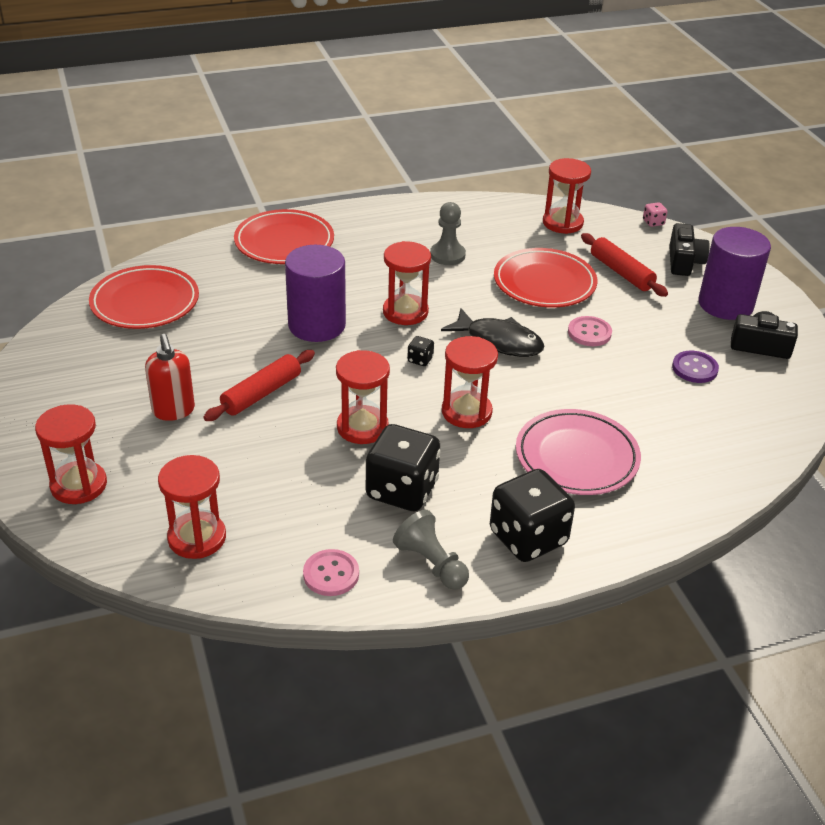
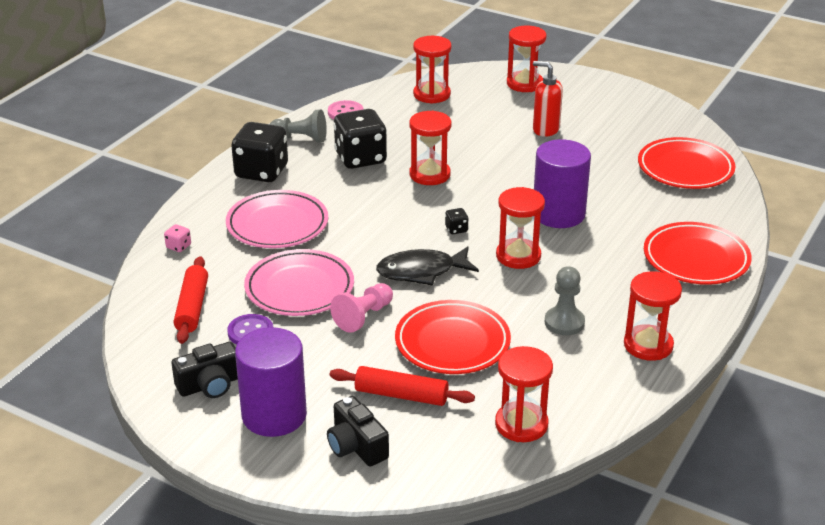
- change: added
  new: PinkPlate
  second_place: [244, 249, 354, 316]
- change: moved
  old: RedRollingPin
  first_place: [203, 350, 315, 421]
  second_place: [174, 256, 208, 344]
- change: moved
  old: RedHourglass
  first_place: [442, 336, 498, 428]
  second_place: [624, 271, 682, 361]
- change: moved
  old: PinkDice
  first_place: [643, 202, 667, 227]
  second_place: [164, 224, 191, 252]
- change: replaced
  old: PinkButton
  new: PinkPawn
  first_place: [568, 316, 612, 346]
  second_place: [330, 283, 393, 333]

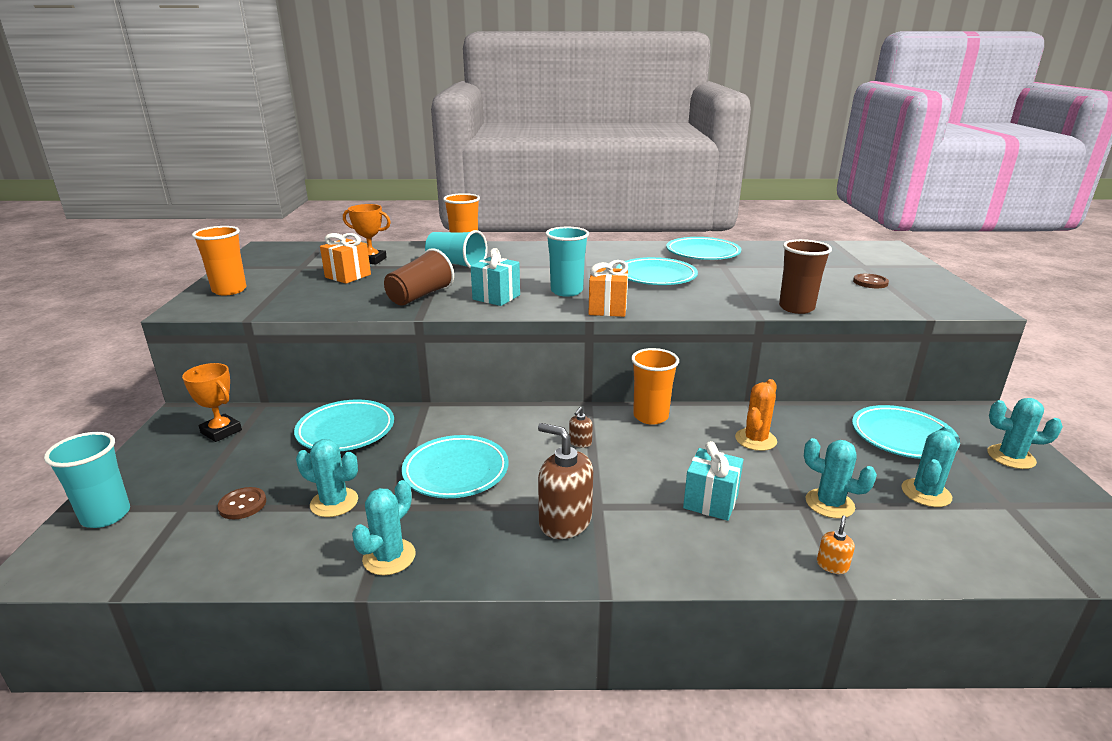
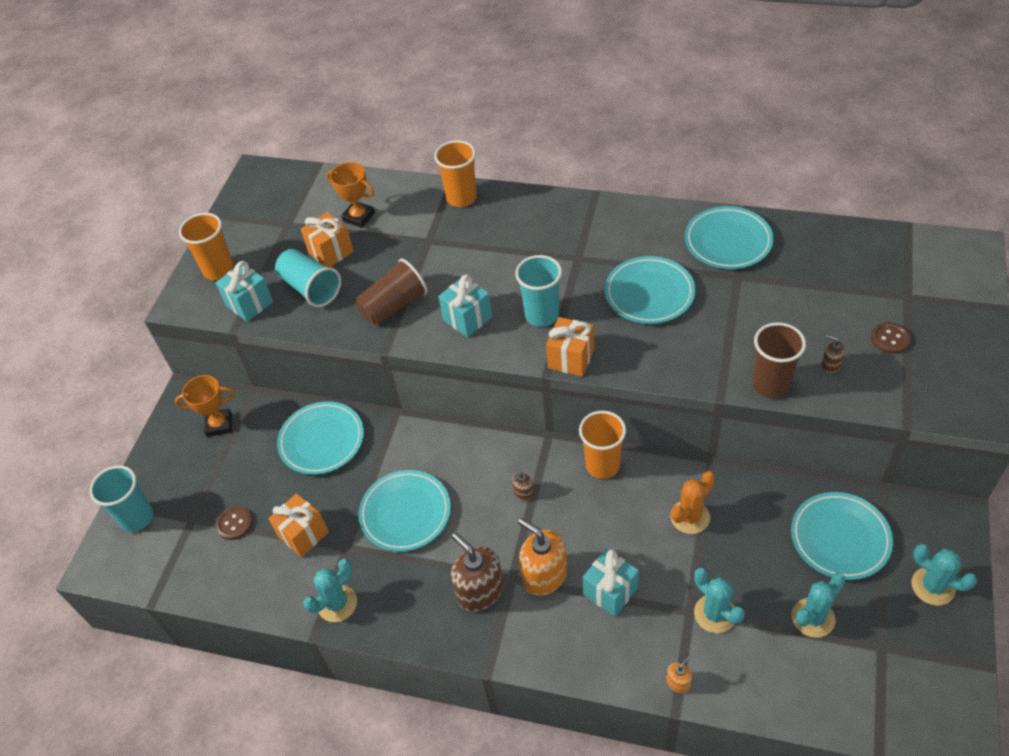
- change: added
  new: TurquoiseGift
  second_place: [216, 261, 273, 322]
- change: added
  new: OrangeSoapDispenser
  second_place: [518, 518, 567, 596]
- change: added
  new: BrownSoapDispenser
  second_place: [821, 335, 845, 373]
- change: moved
  old: TurquoiseCup
  first_place: [425, 230, 488, 269]
  second_place: [275, 249, 341, 307]
- change: replaced
  old: TurquoiseCactus
  new: OrangeGift
  first_place: [296, 439, 358, 517]
  second_place: [268, 493, 329, 557]
- change: turned
  old: OrangeTrophy
  first_place: [182, 363, 242, 442]
  second_place: [175, 375, 235, 437]
  degrees: -60

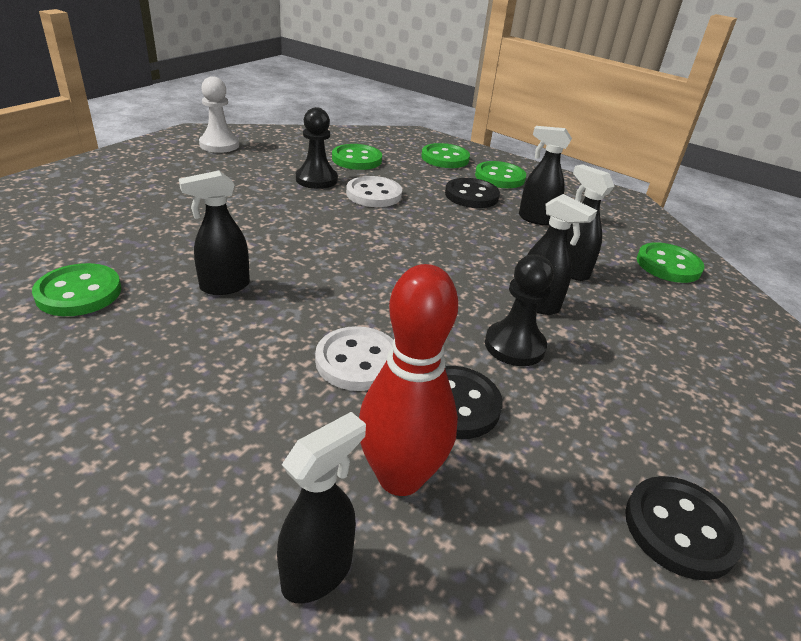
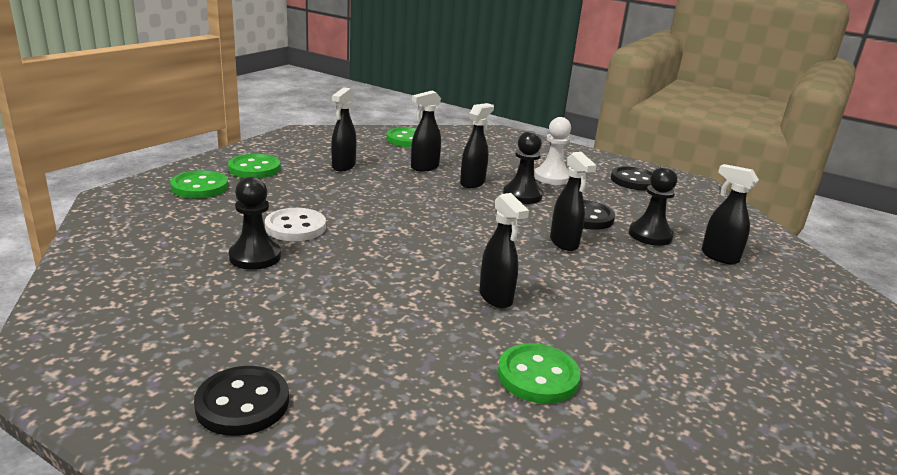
- change: removed
  old: GreenButton
  first_place: [332, 144, 382, 170]
- change: moved
  old: WhitePawn
  first_place: [199, 76, 239, 153]
  second_place: [534, 117, 571, 185]
- change: moved
  old: BlackButton
  first_place: [445, 178, 500, 208]
  second_place: [194, 366, 289, 436]
- change: replaced
  old: WhiteButton
  new: BlackSprayBottle
  first_place: [315, 326, 393, 391]
  second_place: [550, 152, 597, 251]
- change: replaced
  old: RedBowlingPin
  new: BlackPawn
  first_place: [359, 264, 458, 496]
  second_place: [629, 166, 678, 246]

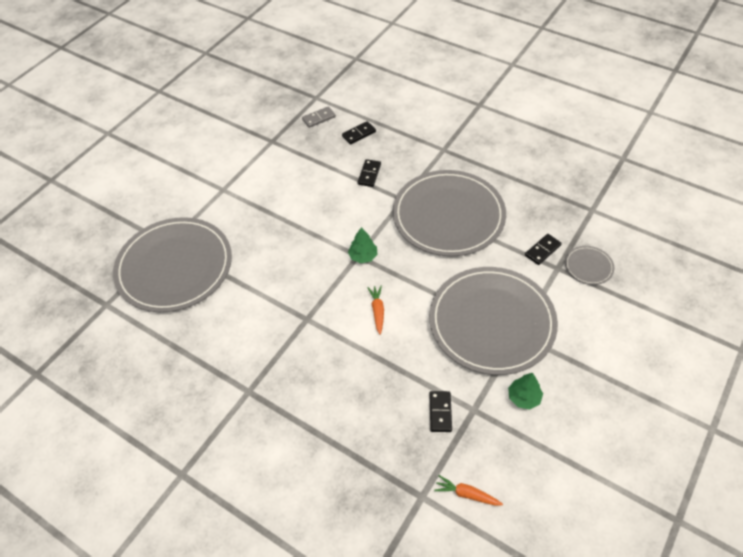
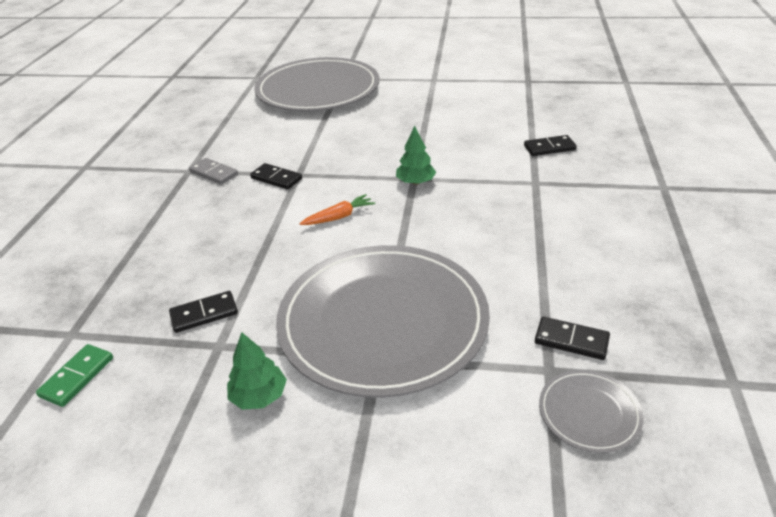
- change: removed
  old: GreyPlate
  first_place: [393, 170, 506, 256]
- change: moved
  old: GreyDomino
  first_place: [302, 106, 336, 128]
  second_place: [189, 158, 238, 185]
- change: moved
  old: BlackDomino
  first_place: [342, 121, 376, 144]
  second_place: [250, 163, 302, 190]
- change: replaced
  old: OrangeCarrot
  new: GreenDomino
  first_place: [434, 475, 503, 506]
  second_place: [36, 344, 113, 407]

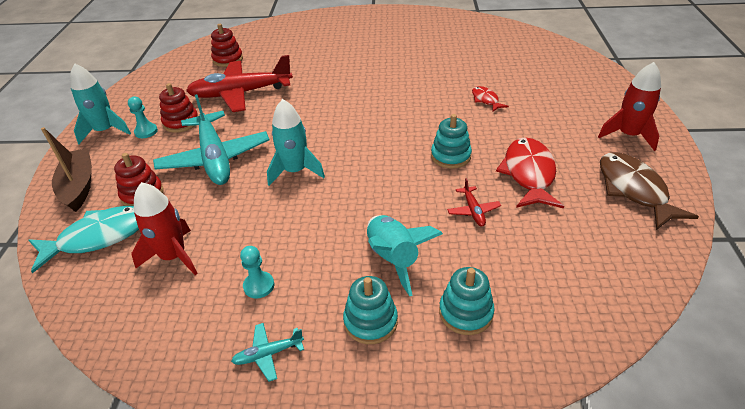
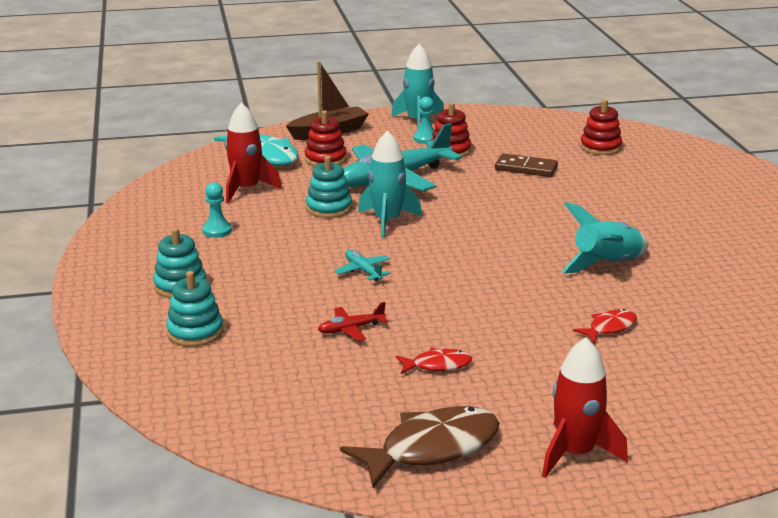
- change: moved
  old: TurquoisePlane
  first_place: [231, 323, 304, 382]
  second_place: [334, 250, 390, 281]
- change: moved
  old: TurquoiseRocket
  first_place: [367, 215, 443, 296]
  second_place: [562, 202, 648, 273]
- change: moved
  old: TurquoiseStackingToy
  first_place: [431, 114, 472, 169]
  second_place: [306, 156, 352, 218]
- change: replaced
  old: RedPlane
  new: BrownDomino
  first_place: [186, 55, 293, 112]
  second_place: [495, 153, 558, 177]
- change: resized
  old: RedFish
  first_place: [496, 137, 564, 208]
  second_place: [396, 347, 472, 374]
  factor: 0.52

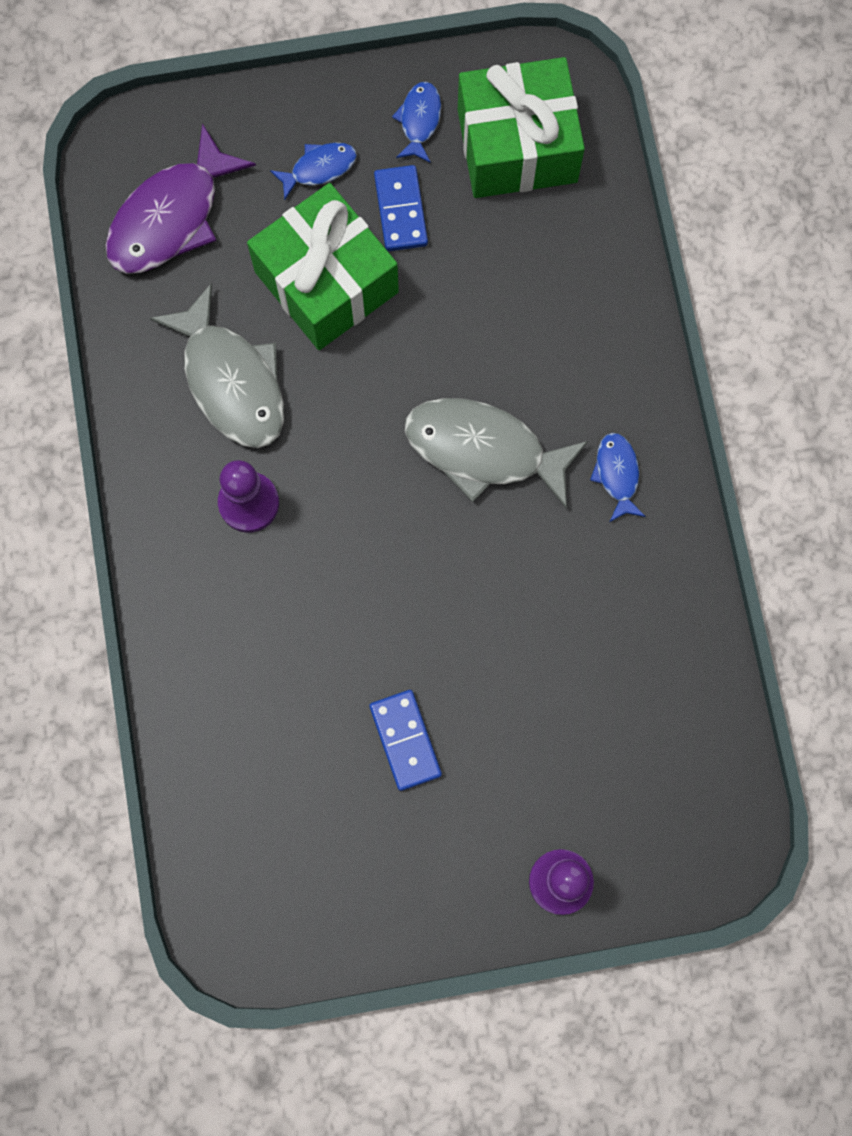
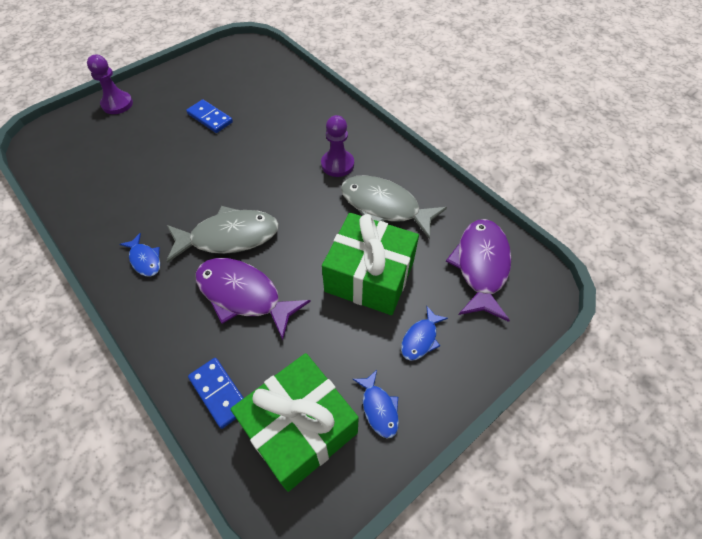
- change: added
  new: PurpleFish
  second_place: [196, 258, 311, 340]
- change: moved
  old: BlueDomino
  first_place: [374, 165, 428, 251]
  second_place: [188, 358, 244, 429]

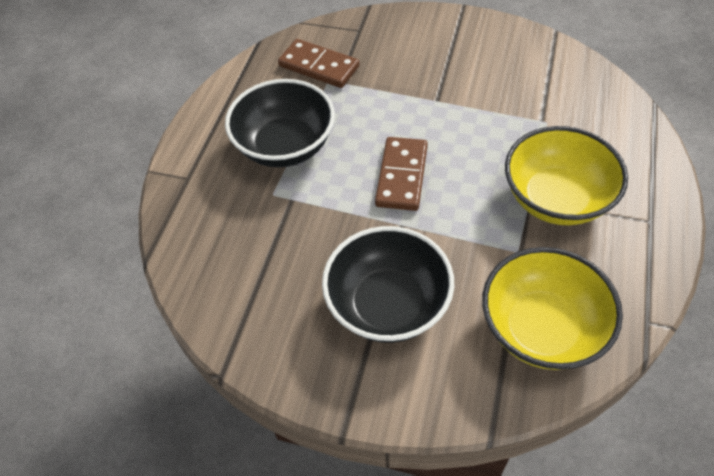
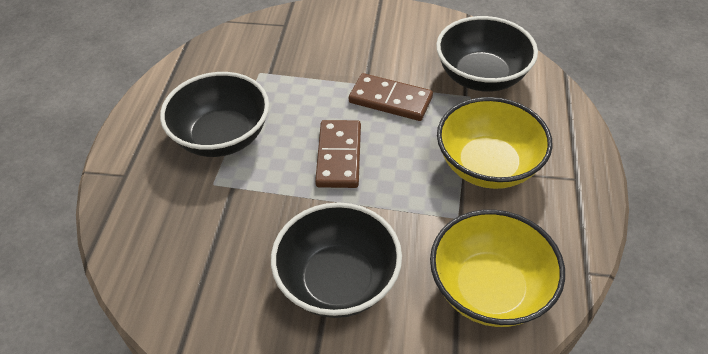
- change: added
  new: BlackBowl
  second_place: [436, 16, 538, 92]
- change: moved
  old: BrownDomino
  first_place: [278, 39, 360, 88]
  second_place: [349, 73, 433, 121]

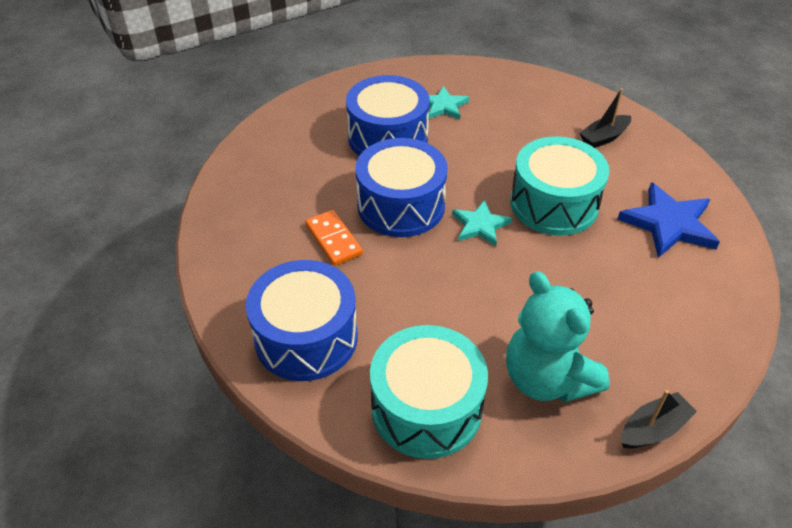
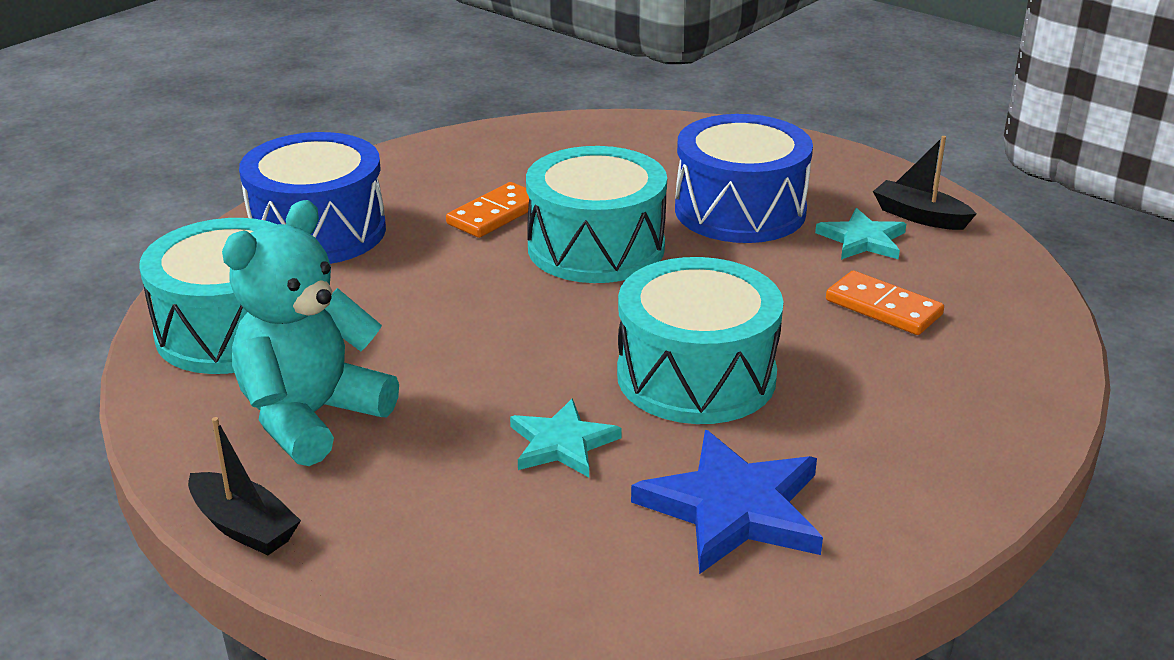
- change: added
  new: OrangeDomino
  second_place: [826, 271, 944, 335]
- change: moved
  old: TurquoiseStar
  first_place: [452, 200, 512, 246]
  second_place: [510, 399, 622, 477]
- change: moved
  old: BlackBoat
  first_place: [580, 88, 631, 148]
  second_place: [873, 136, 976, 230]
- change: recoloured
  old: BlueDrum
  new: TurquoiseDrum
  first_place: [355, 138, 448, 237]
  second_place: [526, 146, 667, 283]

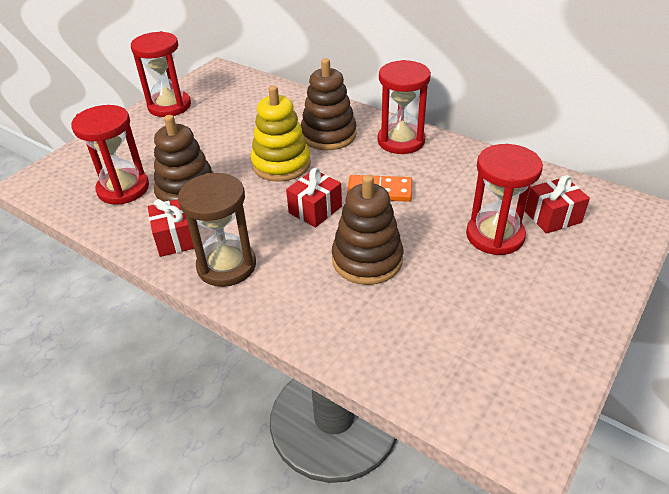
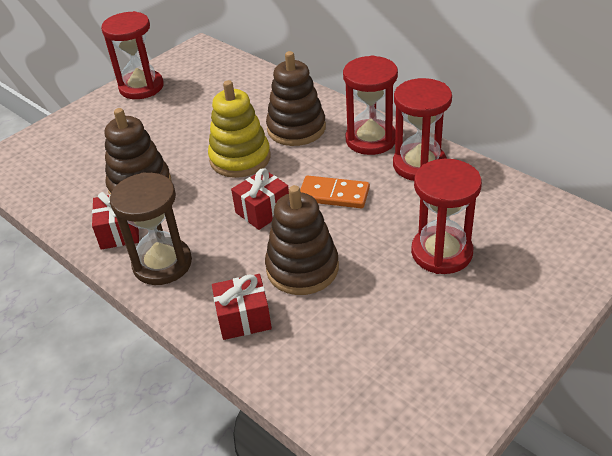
- change: moved
  old: RedHourglass
  first_place: [71, 105, 149, 205]
  second_place: [393, 78, 452, 181]
- change: moved
  old: RedGift
  first_place: [525, 175, 590, 234]
  second_place: [212, 274, 272, 340]

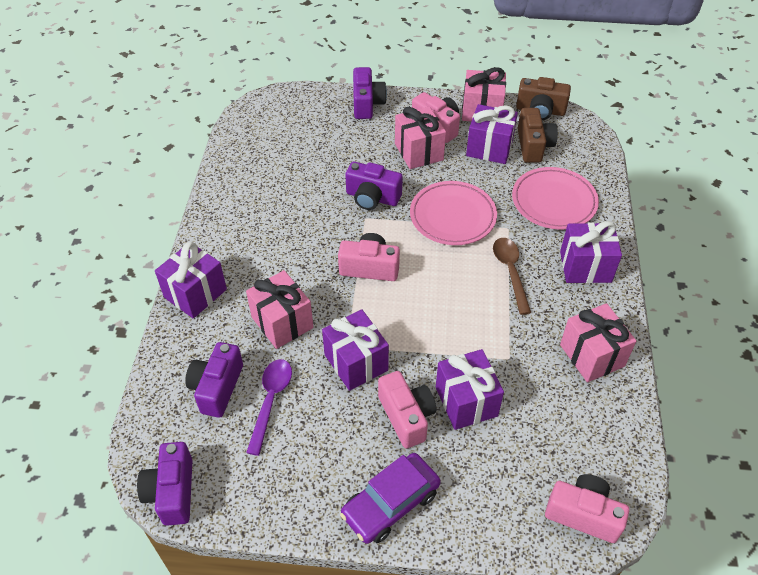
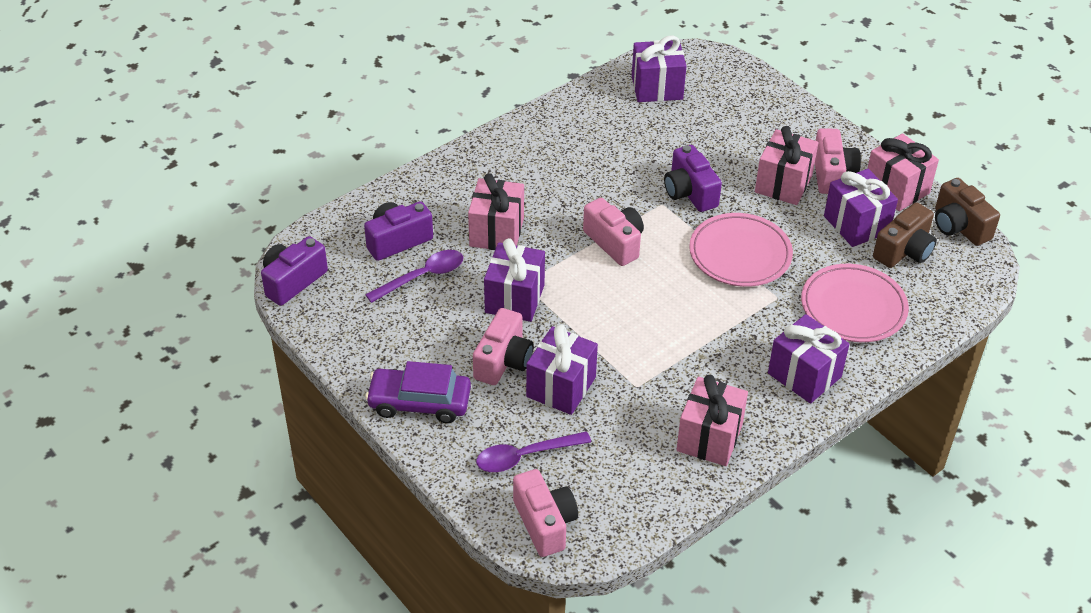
- change: removed
  old: PurpleCamera
  first_place: [353, 67, 387, 119]
- change: removed
  old: BrownSpoon
  first_place: [493, 238, 531, 315]
- change: added
  new: PurpleSpoon
  second_place: [476, 431, 591, 472]
- change: moved
  old: PurpleGift
  first_place: [155, 242, 227, 319]
  second_place: [632, 35, 686, 102]

